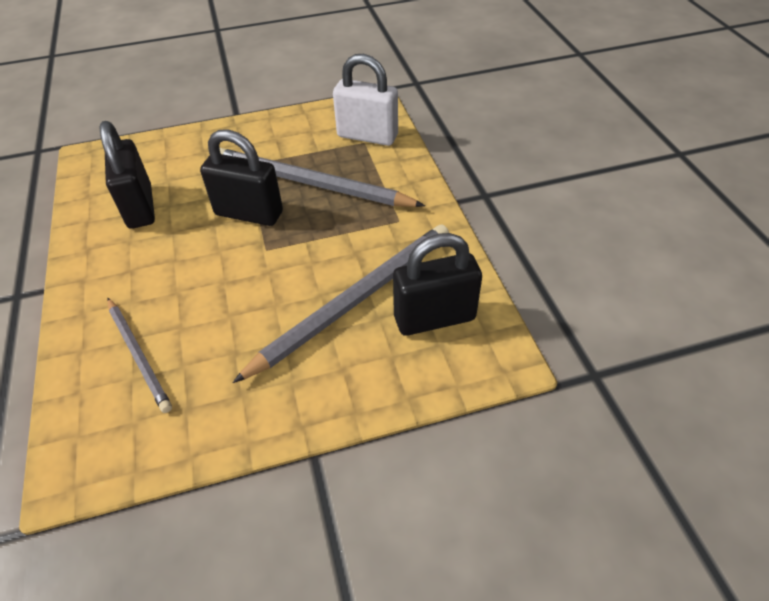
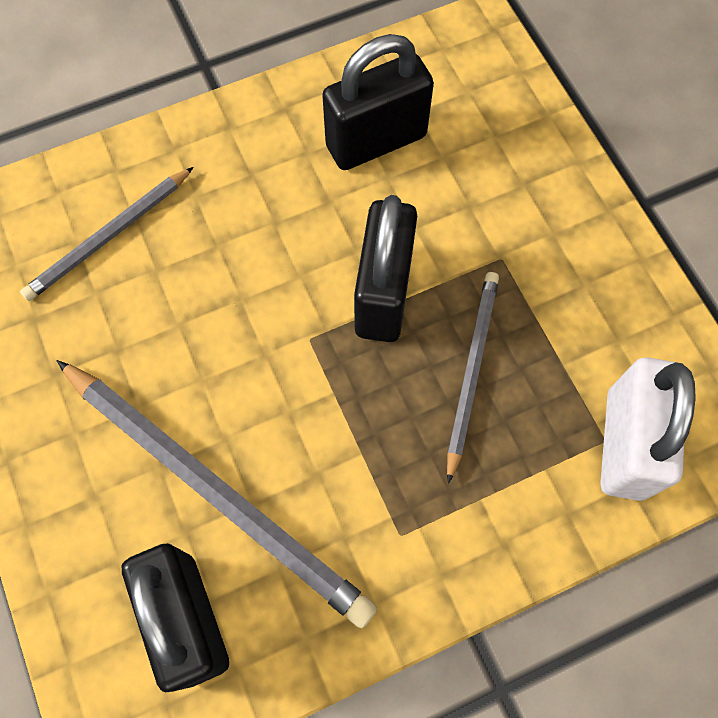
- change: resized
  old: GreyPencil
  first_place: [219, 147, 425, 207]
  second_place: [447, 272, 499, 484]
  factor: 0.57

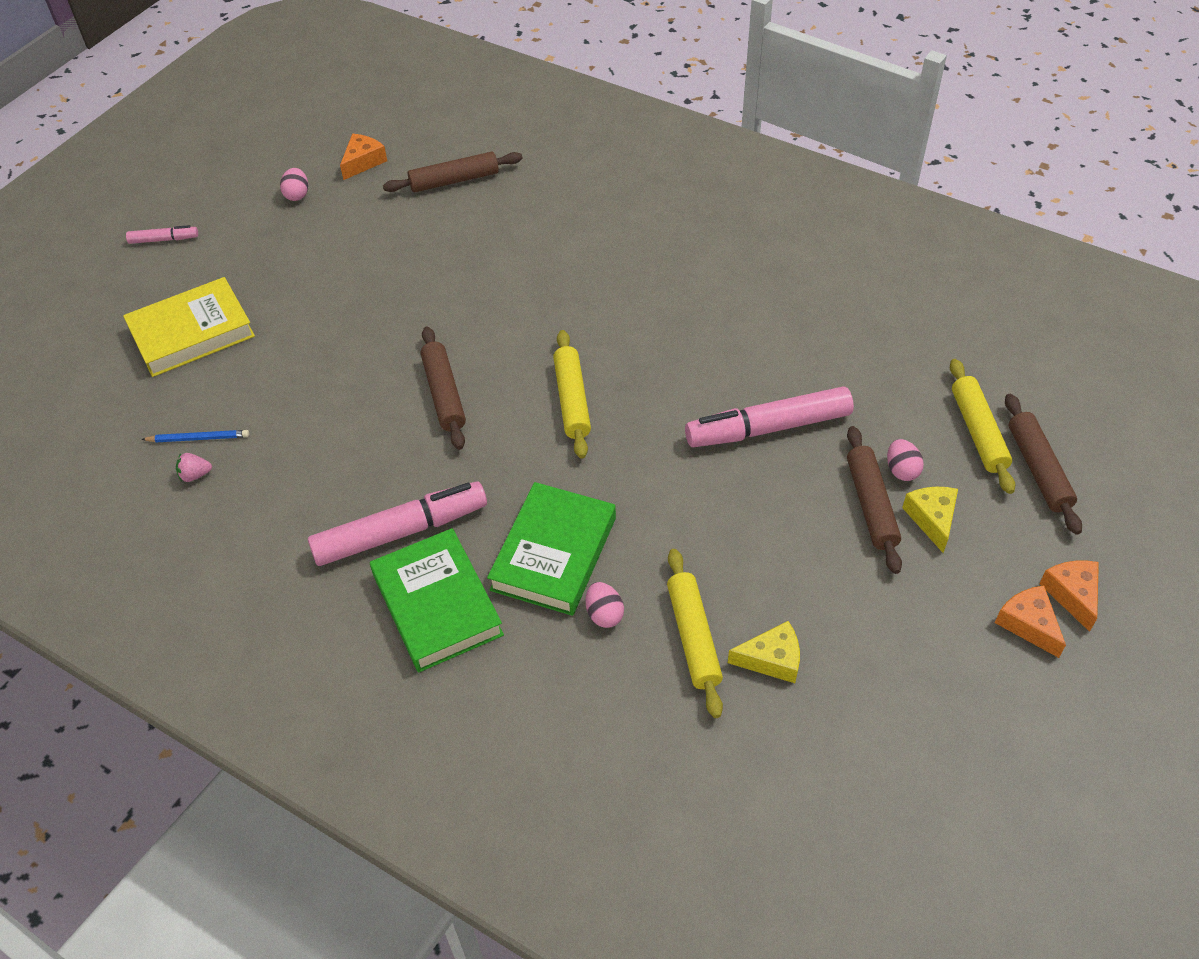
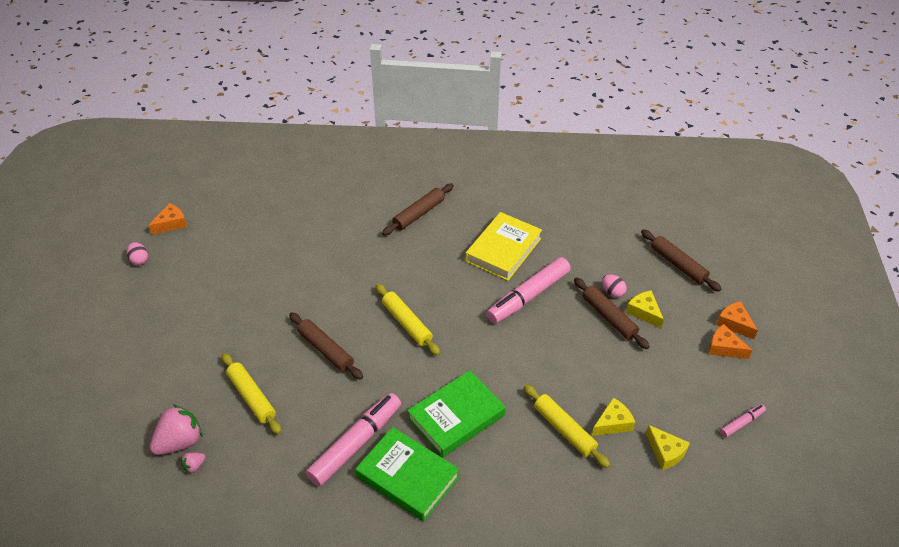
- change: removed
  old: PinkEgg
  first_place: [586, 582, 624, 628]
- change: added
  new: YellowCheese
  second_place: [646, 425, 690, 470]
- change: moved
  old: YellowBook
  first_place: [123, 277, 255, 377]
  second_place: [465, 212, 542, 281]
- change: moved
  old: PinkMarker
  first_place: [126, 225, 198, 244]
  second_place: [720, 404, 766, 438]
- change: moved
  old: BrownRollingPin
  first_place: [383, 152, 522, 192]
  second_place: [382, 183, 454, 236]
- change: moved
  old: YellowRollingPin
  first_place: [950, 359, 1015, 494]
  second_place: [222, 353, 281, 434]
- change: replaced
  old: BluePencil
  new: PinkStrawberry
  first_place: [141, 430, 249, 442]
  second_place: [150, 404, 203, 455]
- change: turned
  old: OrangeCheese
  first_place: [340, 134, 387, 180]
  second_place: [148, 203, 187, 235]
  degrees: 45
- change: turned
  old: GreenBook
  first_place: [487, 482, 616, 616]
  second_place: [407, 370, 506, 458]
  degrees: 60

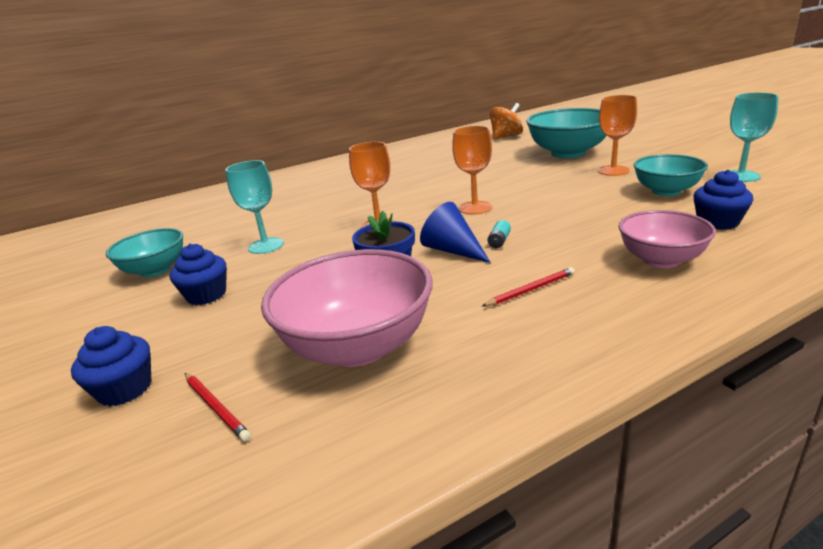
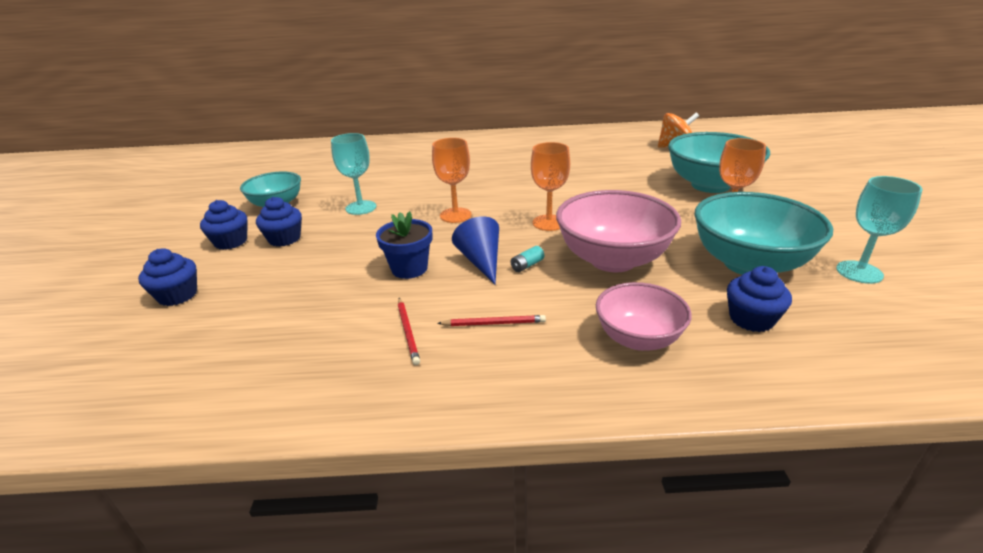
- change: added
  new: BlueCupcake
  second_place: [200, 200, 248, 250]
- change: moved
  old: RedPencil
  first_place: [185, 373, 251, 442]
  second_place: [398, 298, 420, 365]
- change: moved
  old: PinkBowl
  first_place: [261, 249, 433, 367]
  second_place: [556, 190, 681, 272]
- change: resized
  old: TurquoiseBowl
  first_place: [634, 154, 708, 196]
  second_place: [695, 192, 833, 275]
  factor: 1.61

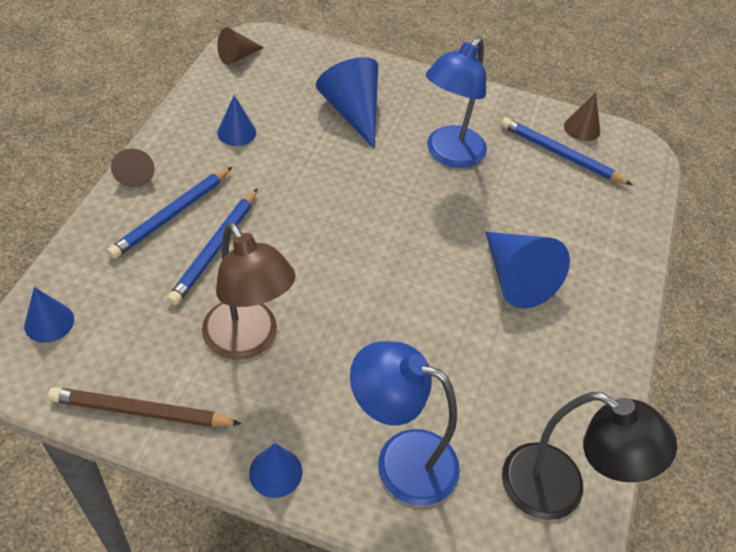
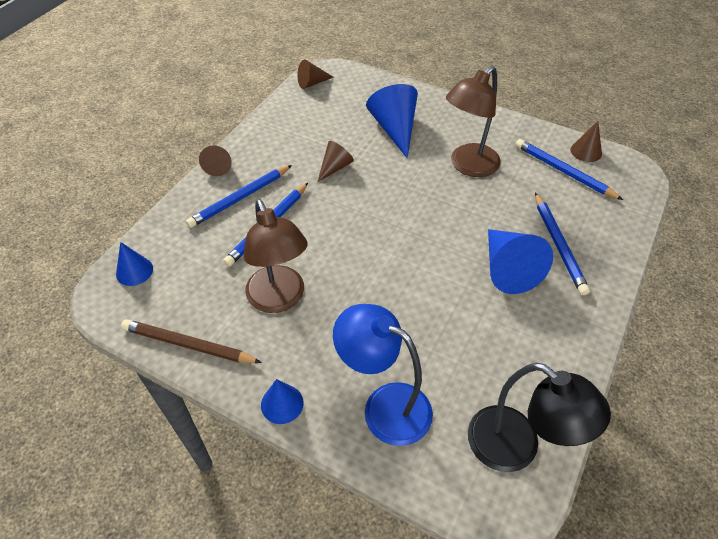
- change: removed
  old: BlueCone
  first_place: [217, 95, 256, 146]
- change: added
  new: BrownCone
  second_place: [317, 141, 354, 182]
- change: added
  new: BluePencil
  second_place: [535, 193, 590, 295]
- change: recoloured
  old: BlueLamp
  new: BrownLamp
  first_place: [426, 37, 487, 168]
  second_place: [446, 66, 501, 177]

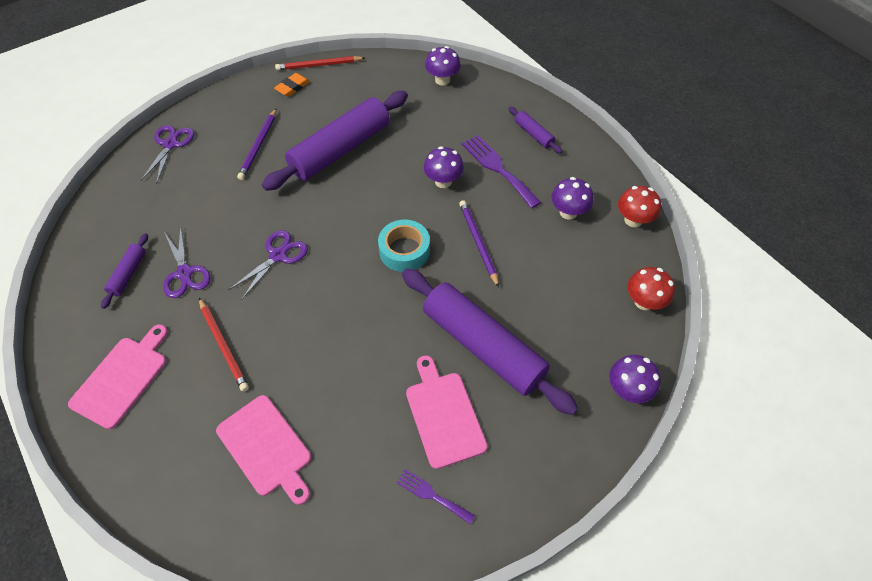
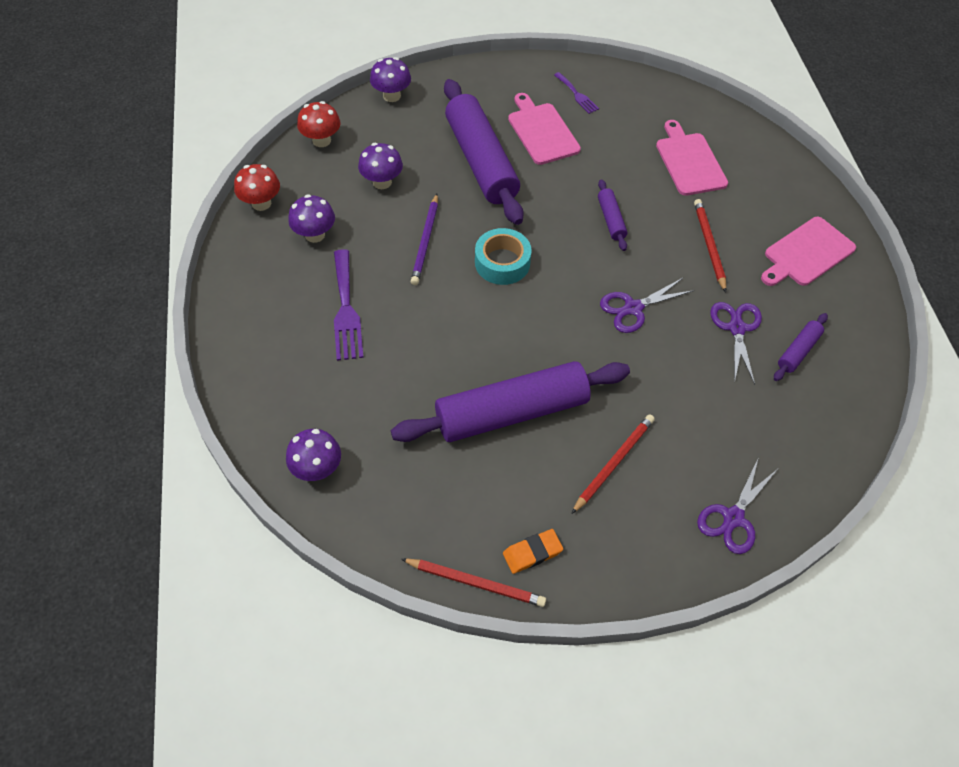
- change: moved
  old: PurpleMushroom
  first_place: [424, 146, 464, 188]
  second_place: [358, 143, 403, 189]
- change: moved
  old: PurpleRollingPin
  first_place: [508, 107, 562, 154]
  second_place: [598, 179, 627, 251]
- change: recoloured
  old: PurplePencil
  new: RedPencil
  first_place: [237, 109, 276, 180]
  second_place: [571, 414, 655, 514]
- change: turned
  old: PinkCuttingBoard
  first_place: [406, 355, 487, 469]
  second_place: [508, 93, 581, 165]
  degrees: 150

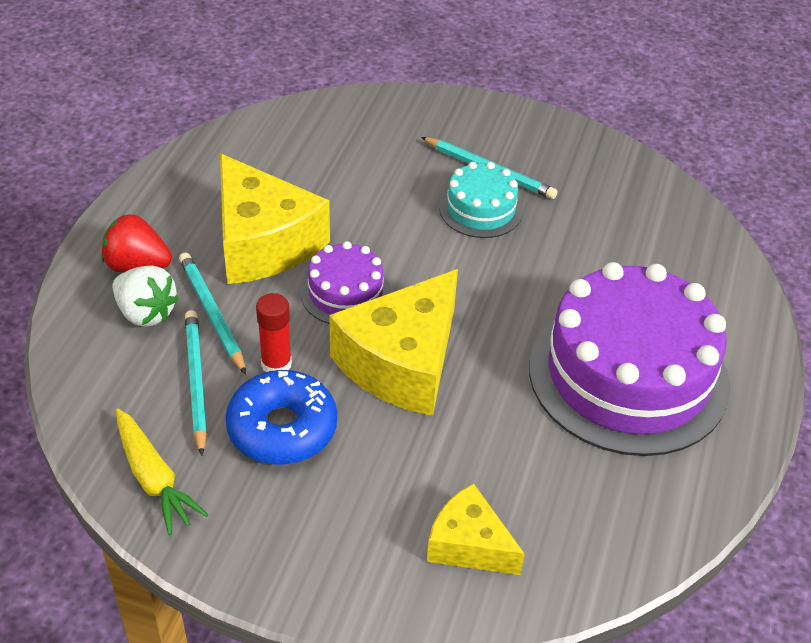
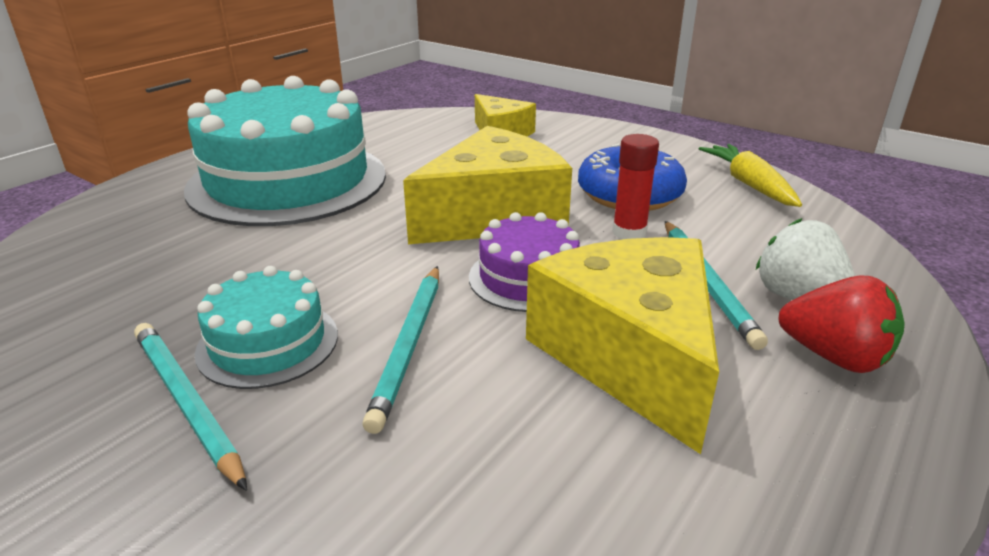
- change: moved
  old: TurquoisePencil
  first_place: [185, 310, 207, 456]
  second_place: [362, 266, 439, 434]
- change: recoloured
  old: PurpleCake
  new: TurquoiseCake
  first_place: [529, 262, 730, 456]
  second_place: [184, 76, 386, 226]

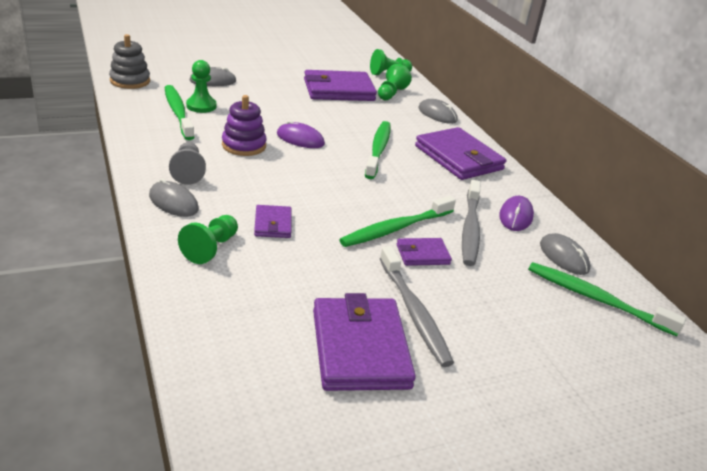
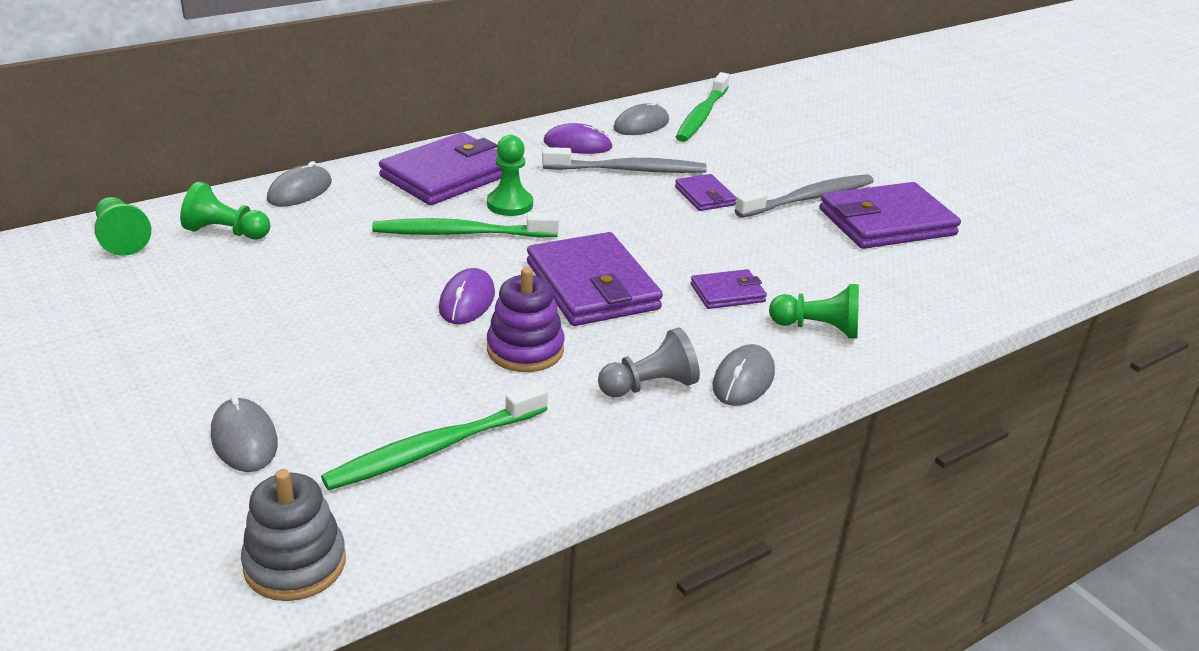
- change: removed
  old: GreenToothbrush
  first_place: [339, 196, 456, 247]
- change: moved
  old: GreenPawn
  first_place: [186, 60, 216, 113]
  second_place: [487, 135, 533, 216]
- change: moved
  old: PurpleWallet
  first_place: [304, 70, 377, 101]
  second_place: [527, 232, 663, 326]

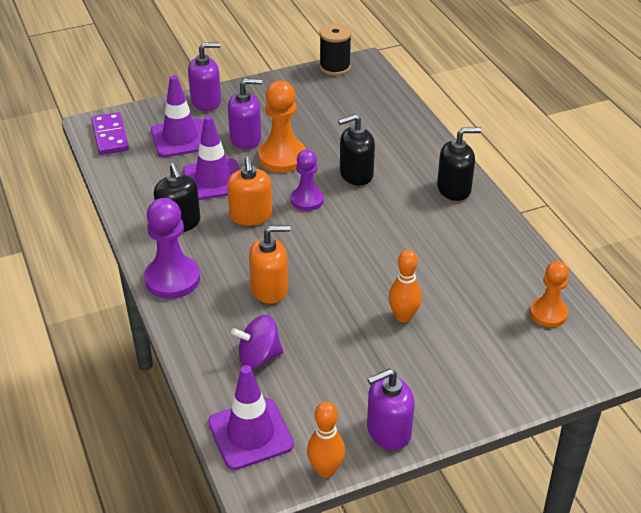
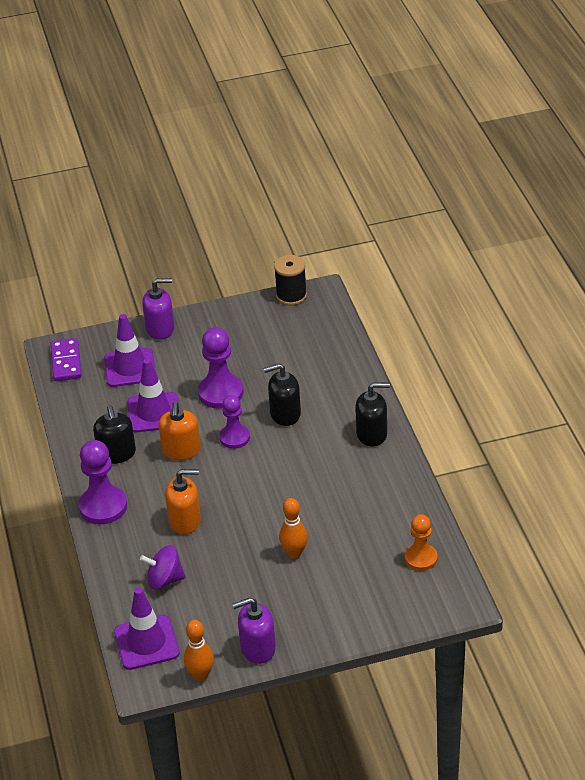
- change: removed
  old: PurpleSoapDispenser
  first_place: [228, 78, 262, 149]
- change: recoloured
  old: OrangePawn
  new: PurplePawn
  first_place: [258, 81, 306, 173]
  second_place: [198, 327, 243, 409]

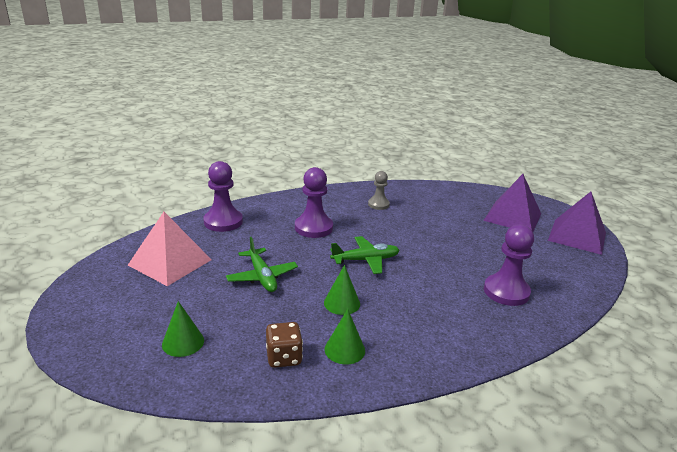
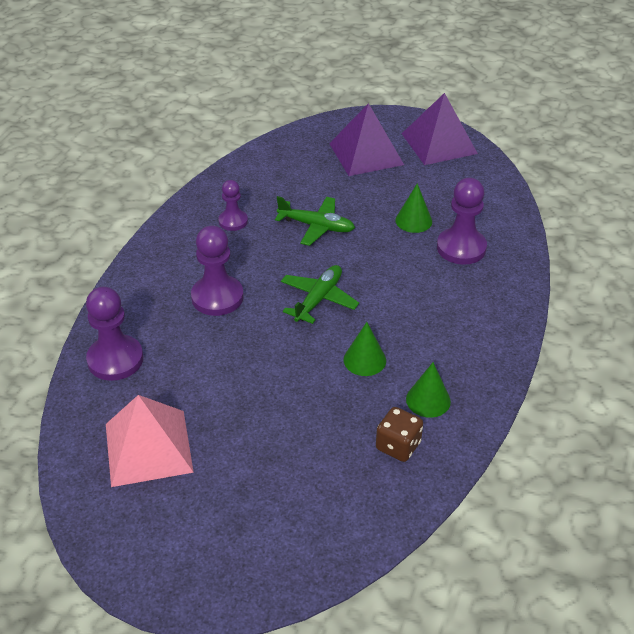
- change: moved
  old: GreenCone
  first_place: [162, 301, 204, 357]
  second_place: [395, 183, 432, 233]
- change: moved
  old: GreenPlane
  first_place: [226, 237, 298, 292]
  second_place: [275, 196, 355, 246]
- change: recoloured
  old: GreyPawn
  new: PurplePawn
  first_place: [368, 171, 390, 210]
  second_place: [218, 180, 248, 231]

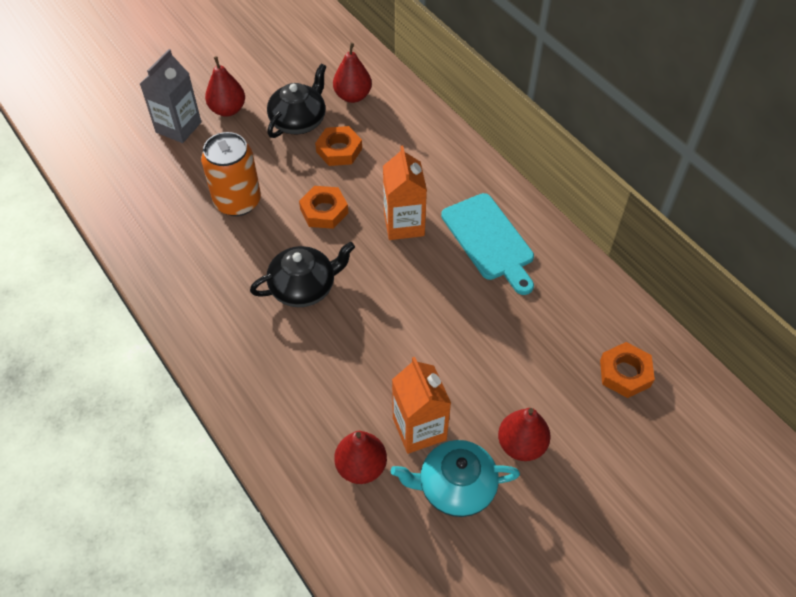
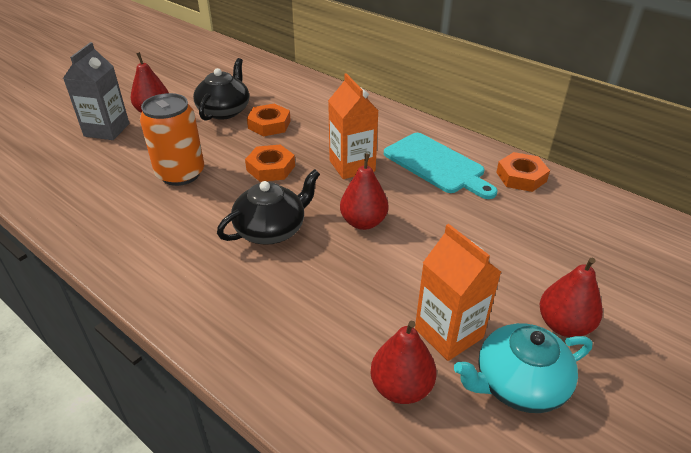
- change: moved
  old: RedPear
  first_place: [333, 43, 372, 103]
  second_place: [340, 154, 388, 230]
- change: moved
  old: OrangeNut
  first_place: [600, 342, 655, 398]
  second_place: [496, 152, 550, 192]

